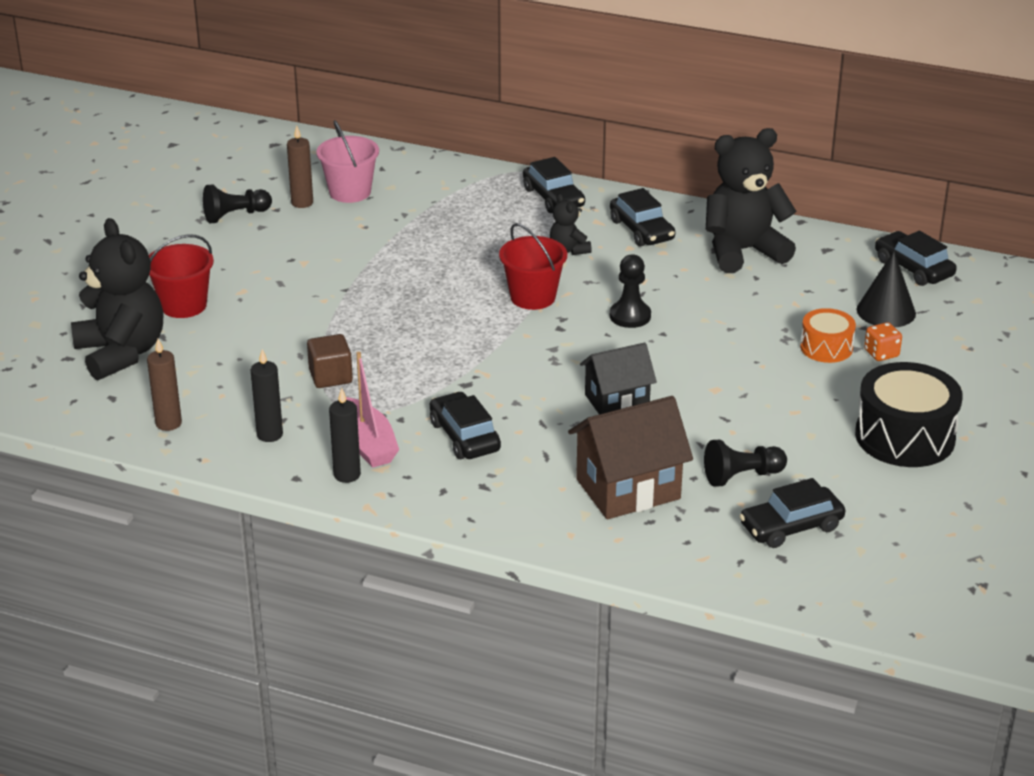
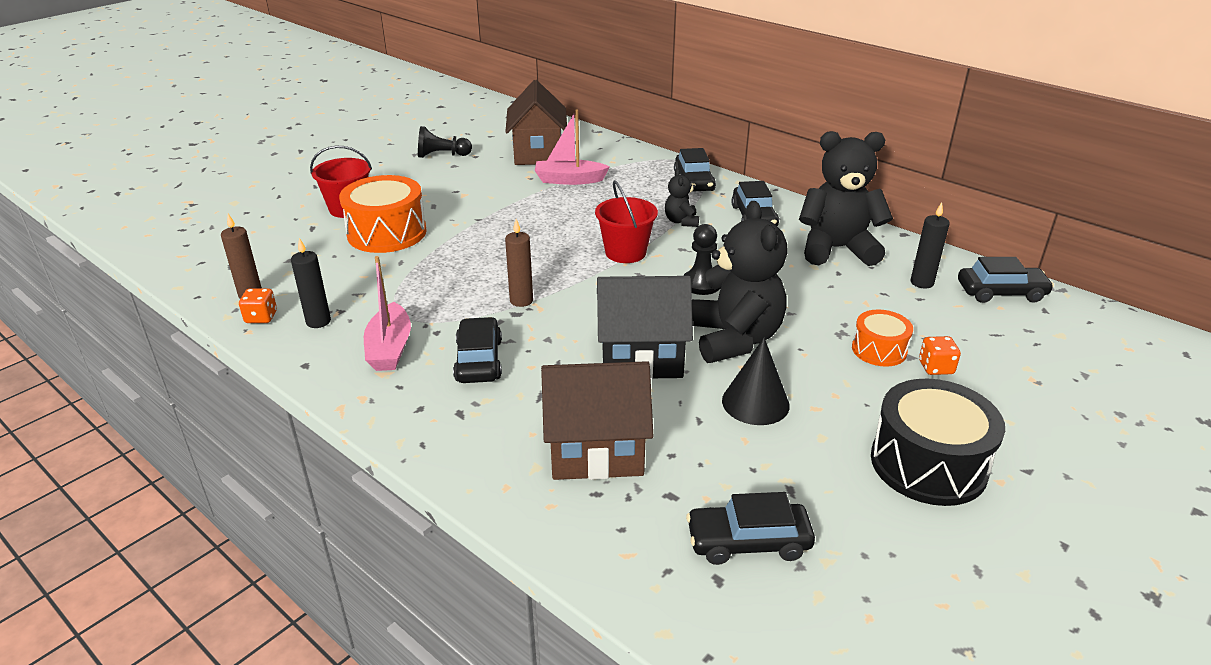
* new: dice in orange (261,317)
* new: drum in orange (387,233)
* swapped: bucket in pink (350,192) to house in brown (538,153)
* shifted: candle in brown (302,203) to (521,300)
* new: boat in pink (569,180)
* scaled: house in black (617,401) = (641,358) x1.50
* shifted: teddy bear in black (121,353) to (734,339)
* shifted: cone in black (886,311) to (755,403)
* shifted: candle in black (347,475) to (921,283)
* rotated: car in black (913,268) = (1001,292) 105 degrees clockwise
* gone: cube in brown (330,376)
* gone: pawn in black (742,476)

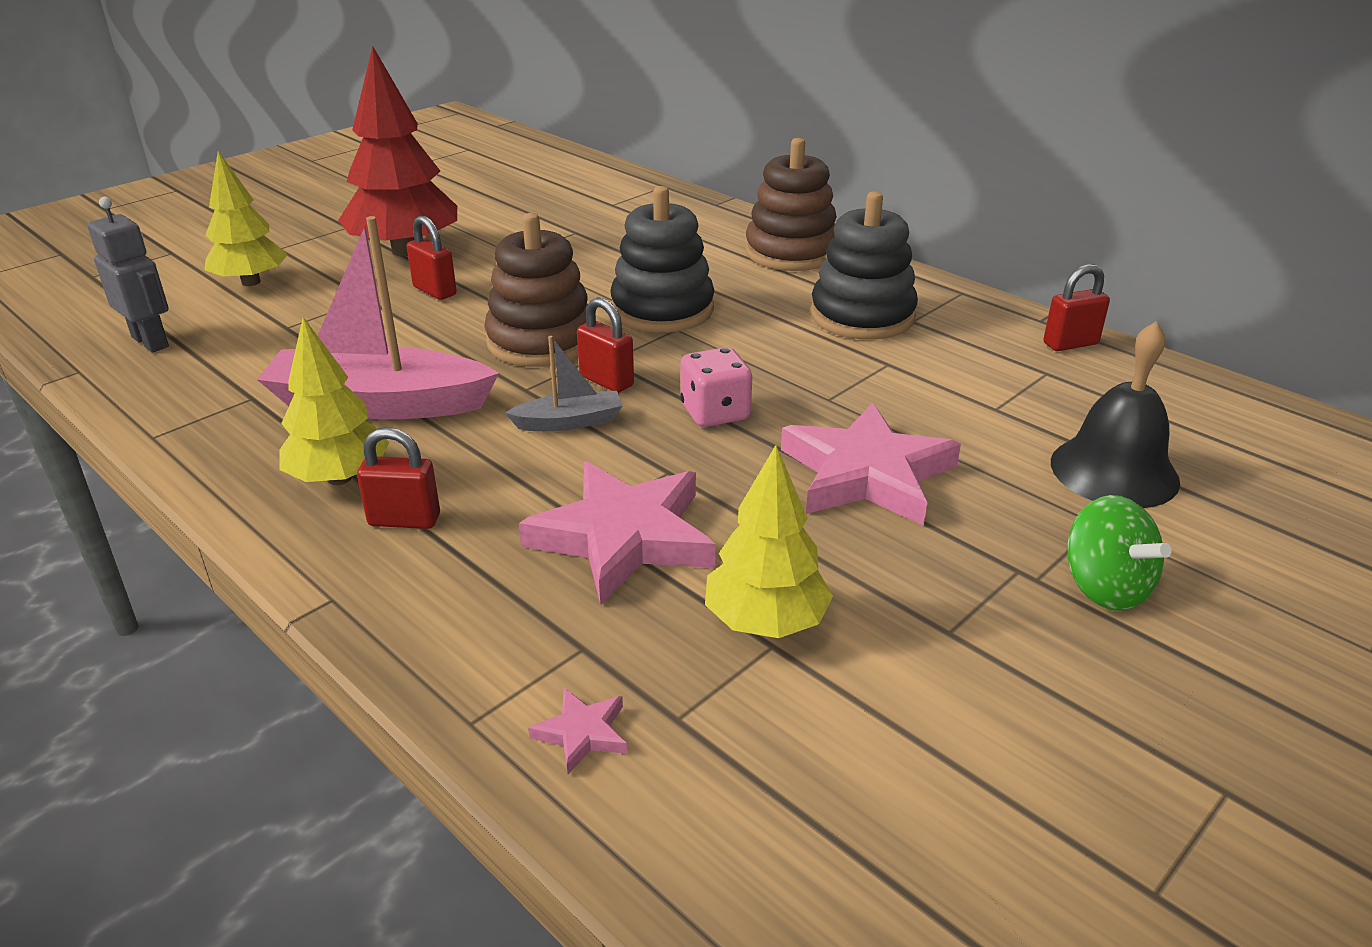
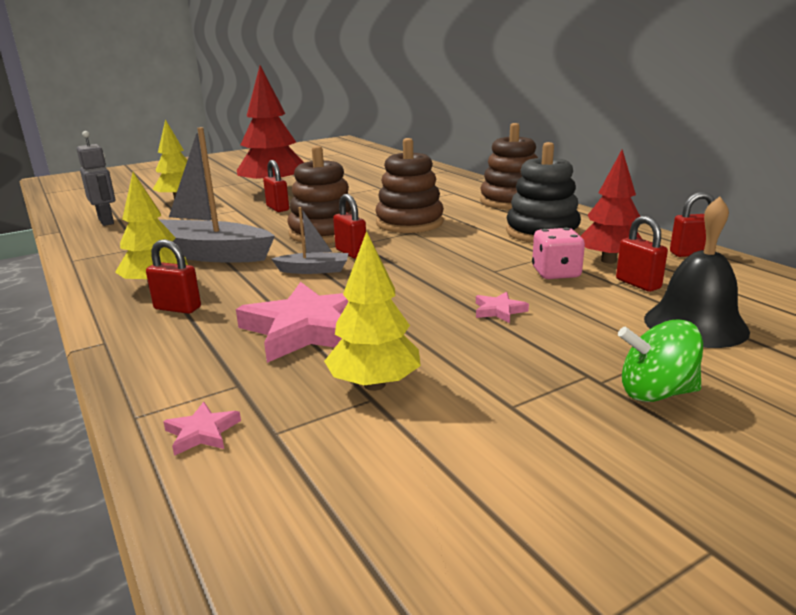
* repainted: boat in pink (379,404) to boat in grey (207,254)
* repainted: stacking toy in black (662,310) to stacking toy in brown (409,223)
* scaled: star in pink (867,474) = (499,310) x0.42
* shifted: dice in pink (715,413) to (556,273)
* new: tree in red (609,261)
* new: padlock in red (638,284)
* rotated: spinning top in green (1104,587) = (656,393) 105 degrees clockwise

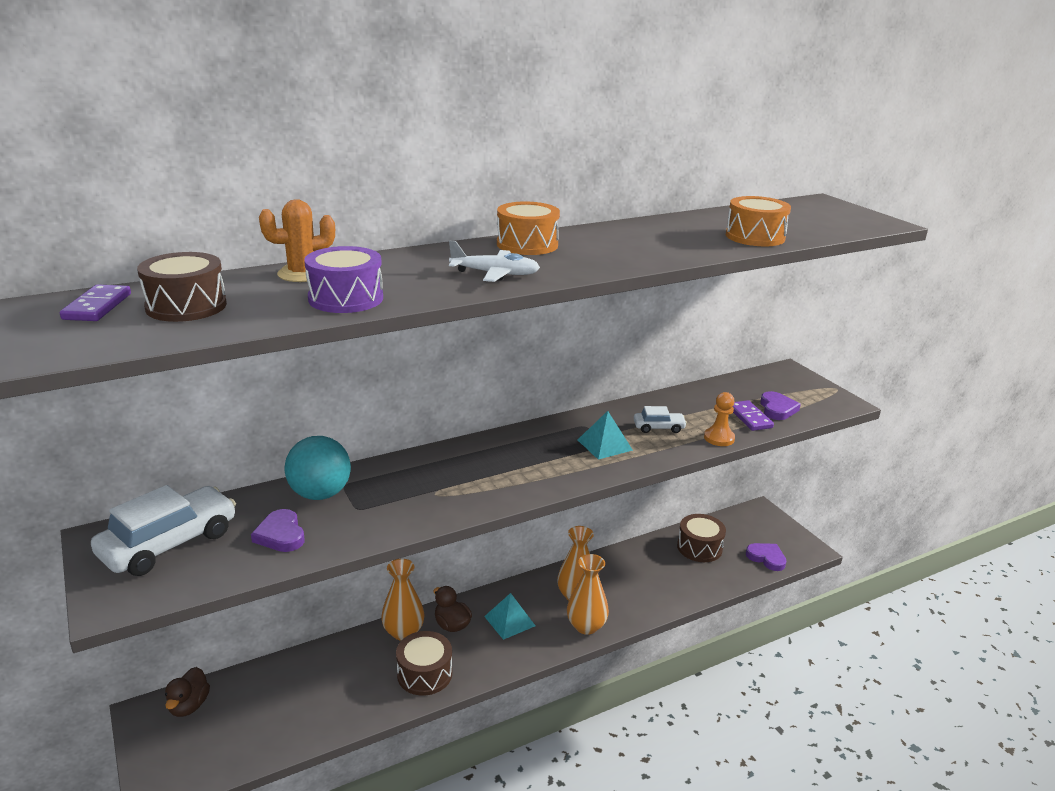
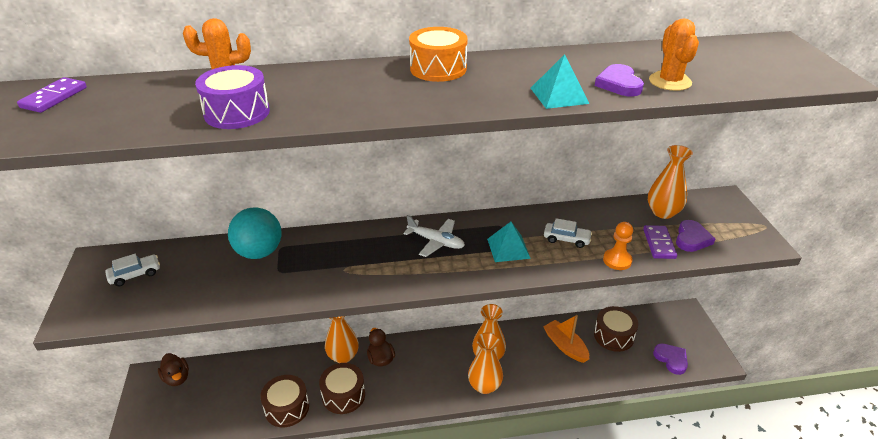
* scaled: car in white (169,543) = (135,274) x0.49
* rotated: duck in brown (189,705) = (177,378) 60 degrees counterclockwise
* shifted: drum in brown (186,306) to (287,408)
* shifted: plane in white (495,274) to (436,242)
* shifted: pyramid in turquoise (509,621) to (559,95)
* new: boat in orange (565,346)
* shifted: heart in purple (281,535) to (619,84)
* new: vase in orange (663,212)
* swapped: drum in orange (755,237) to cactus in orange (670,81)

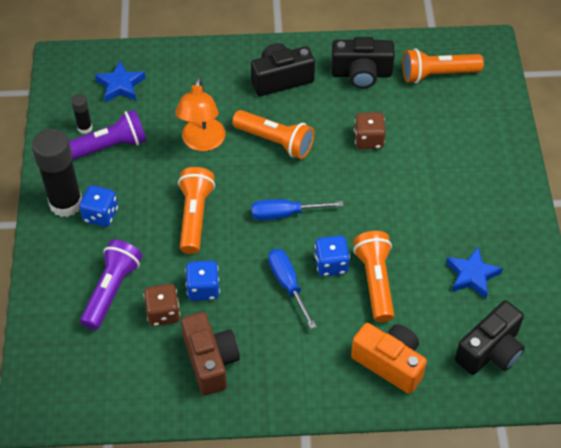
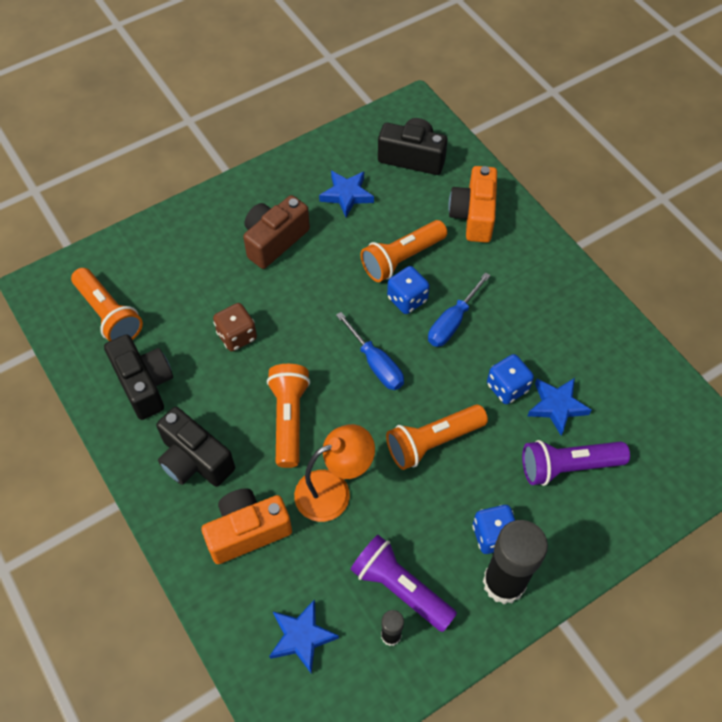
* new: camera in orange (247,531)
* shifted: camera in brown (210,361) to (274,240)
* swapped: dice in brown (163,313) to star in blue (556,406)

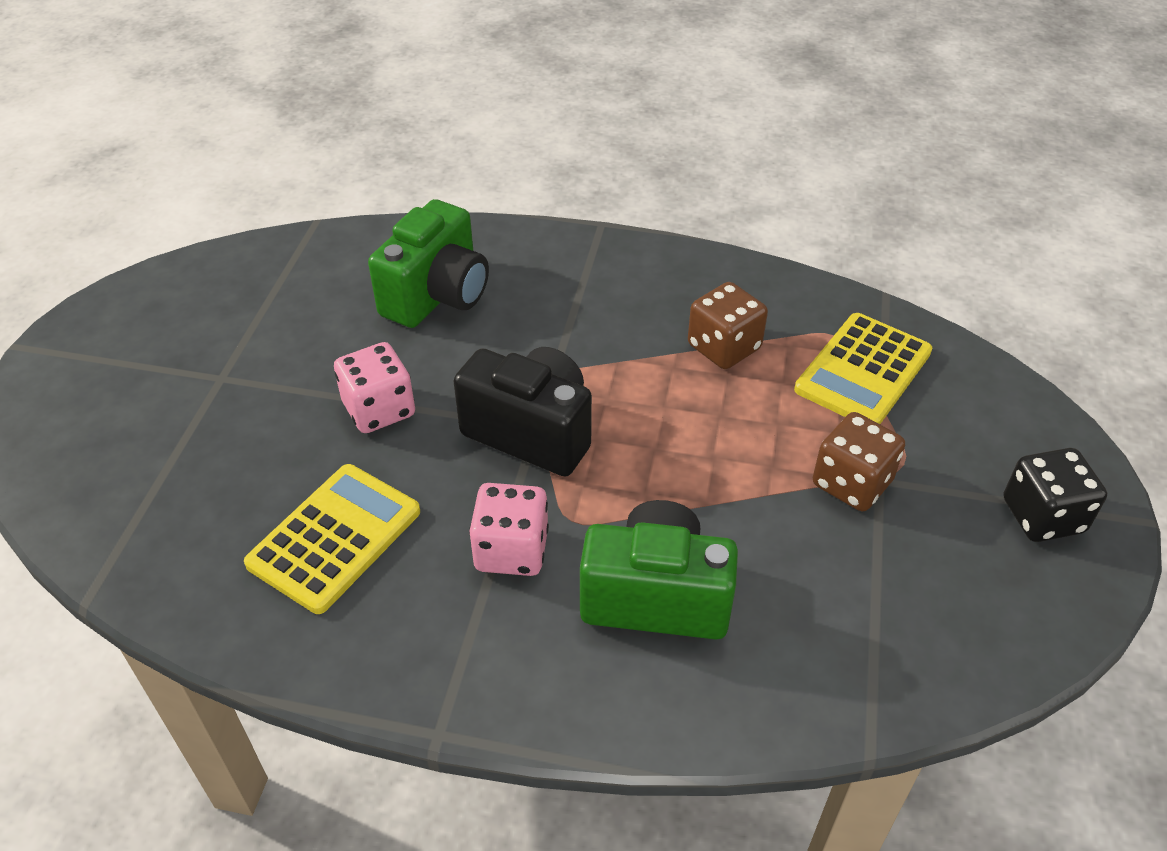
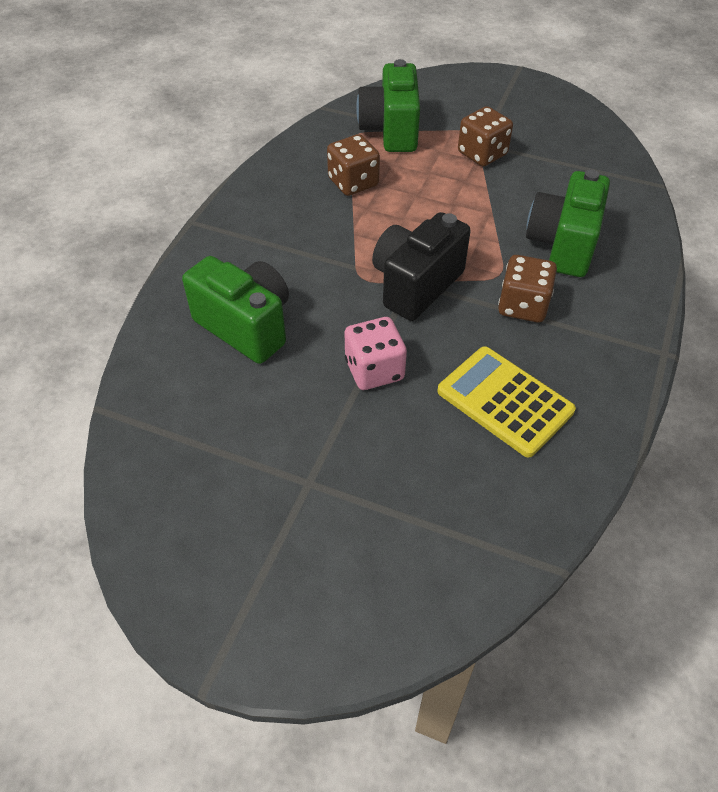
* swapped: calculator in yellow (863,371) to camera in green (390,130)
* repainted: dice in pink (511,550) to dice in brown (523,306)
* gone: dice in black (1042,516)

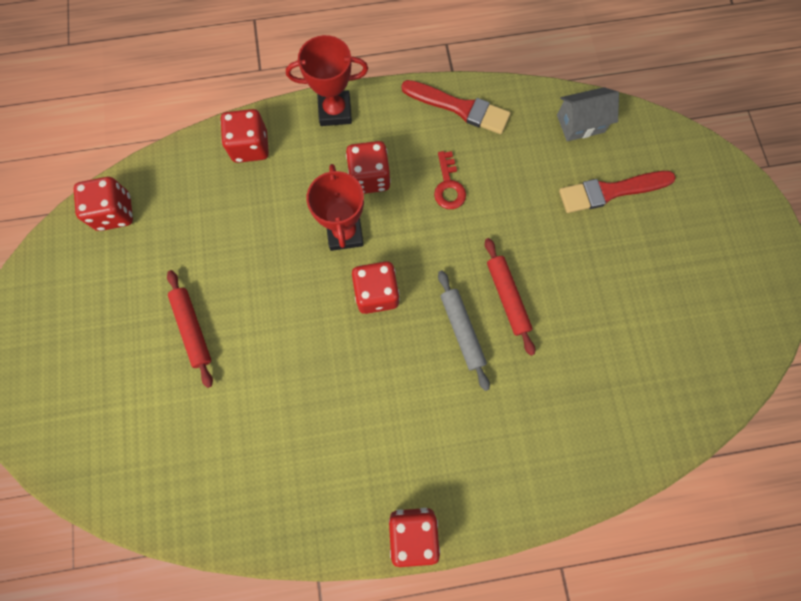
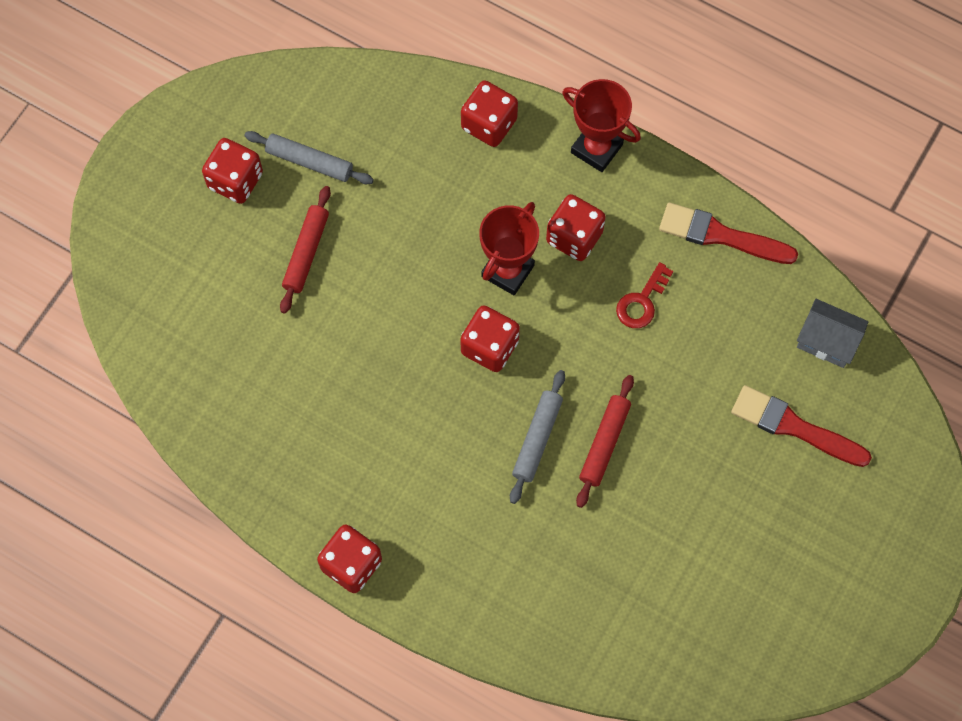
* shifted: dice in red (115,213) to (235,181)
* new: rolling pin in grey (309,162)
* rotated: brush in red (460,108) = (720,235) 135 degrees clockwise

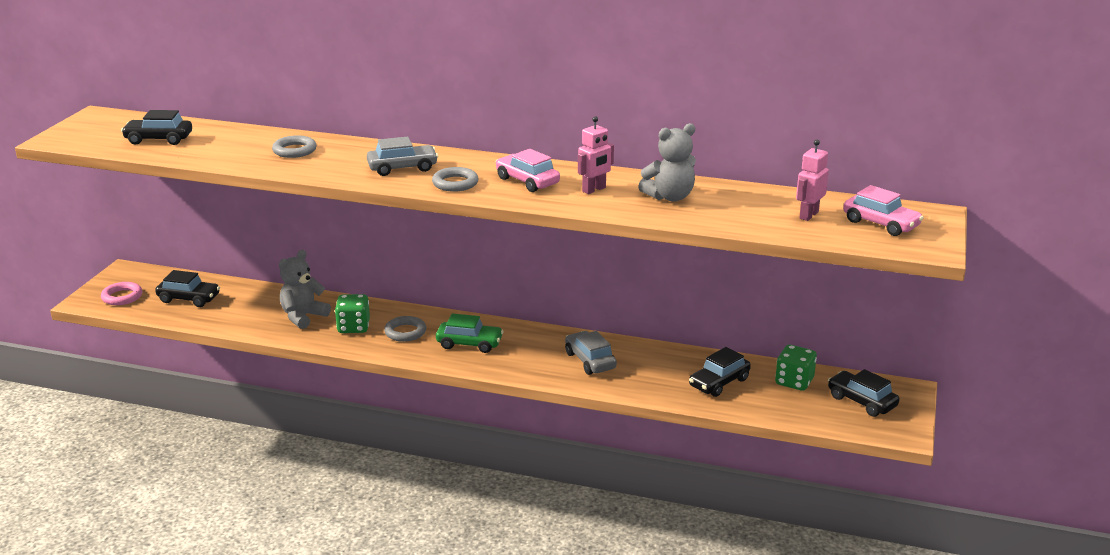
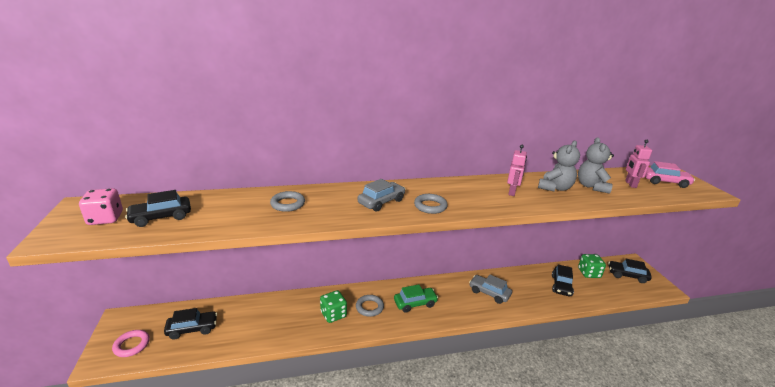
* new: dice in pink (105,218)
* shifted: teddy bear in grey (303,317) to (591,186)
* gone: car in pink (527,181)

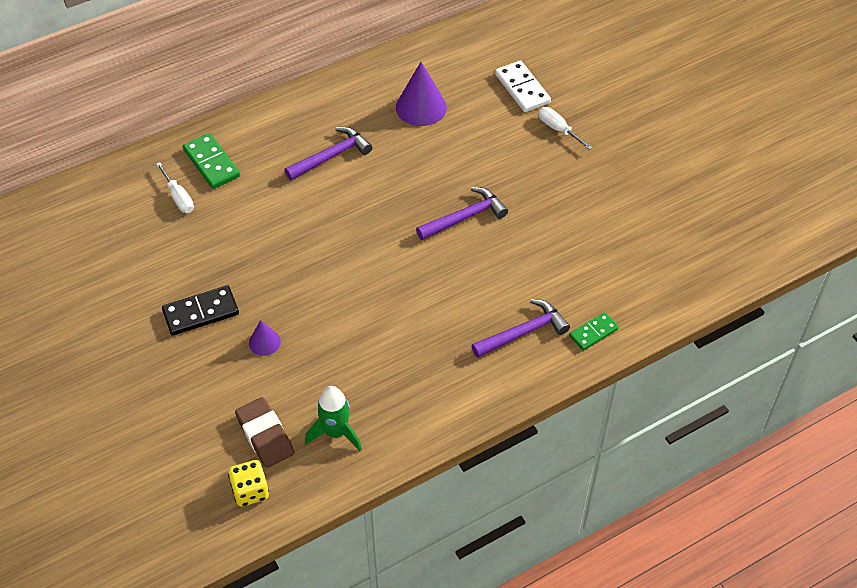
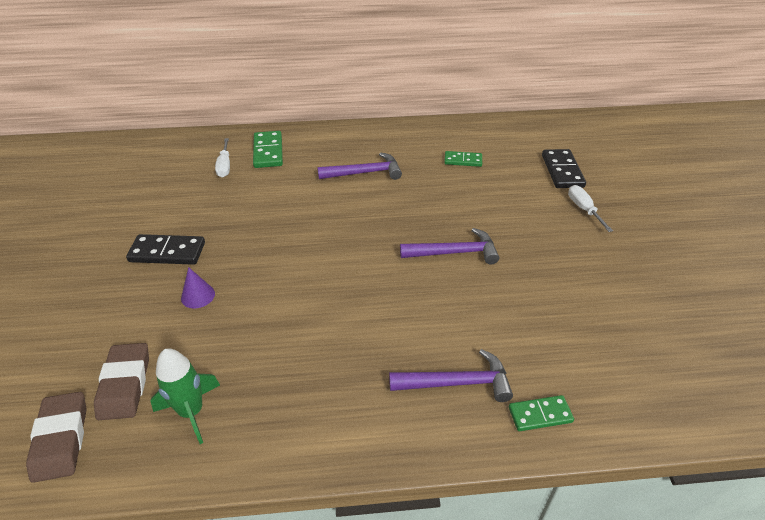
* swapped: dice in yellow (250,491) to eraser in brown (61,439)
* swapped: cone in purple (421,107) to domino in green (463,160)
* repainted: domino in white (522,89) to domino in black (562,171)

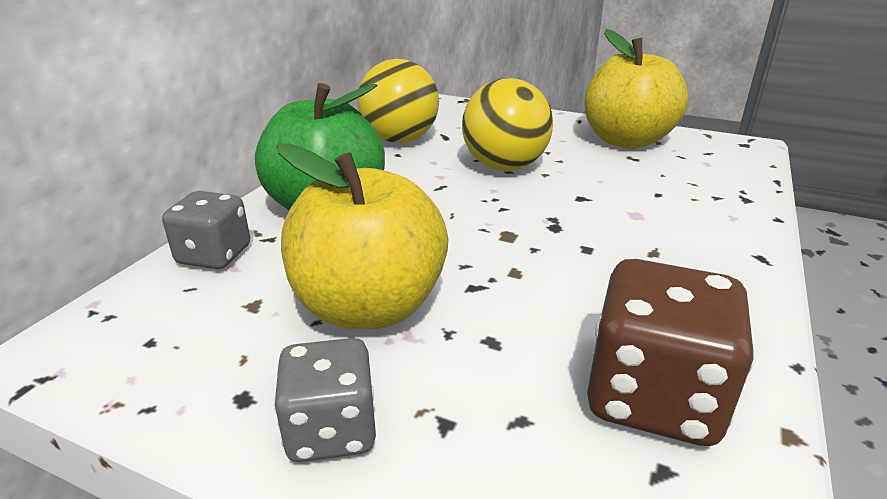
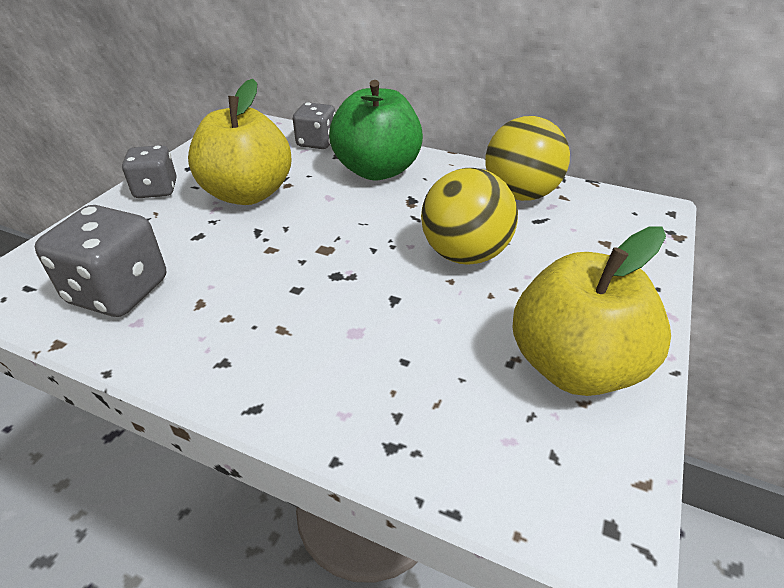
* repainted: dice in brown (653,397) to dice in grey (119,291)

